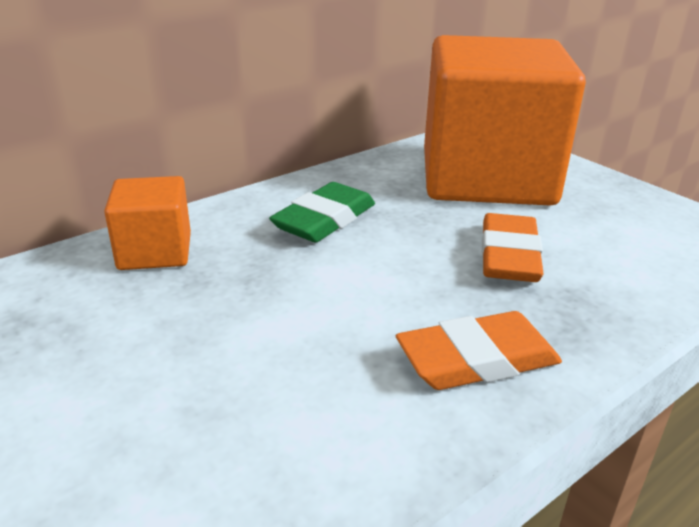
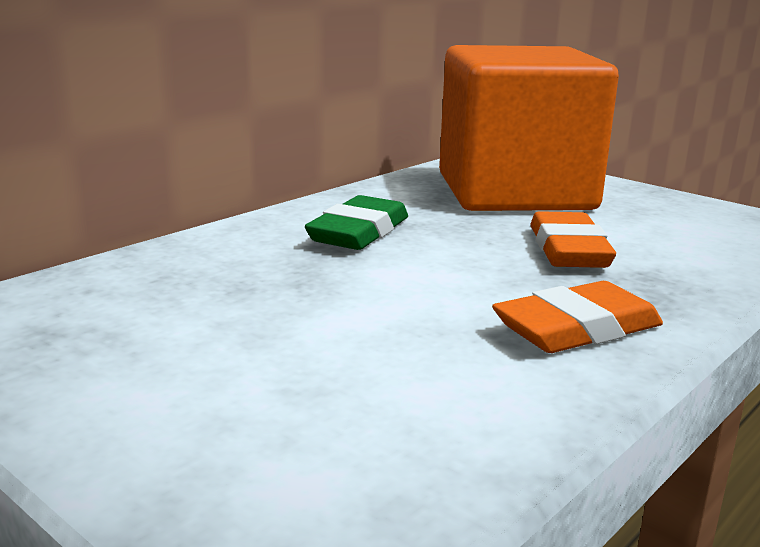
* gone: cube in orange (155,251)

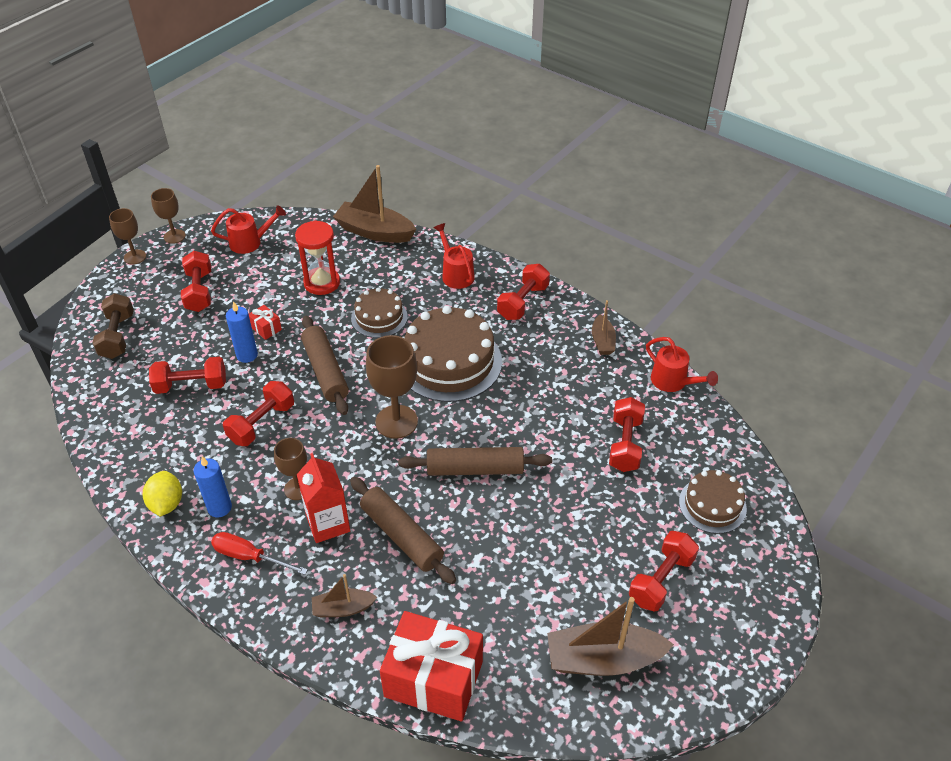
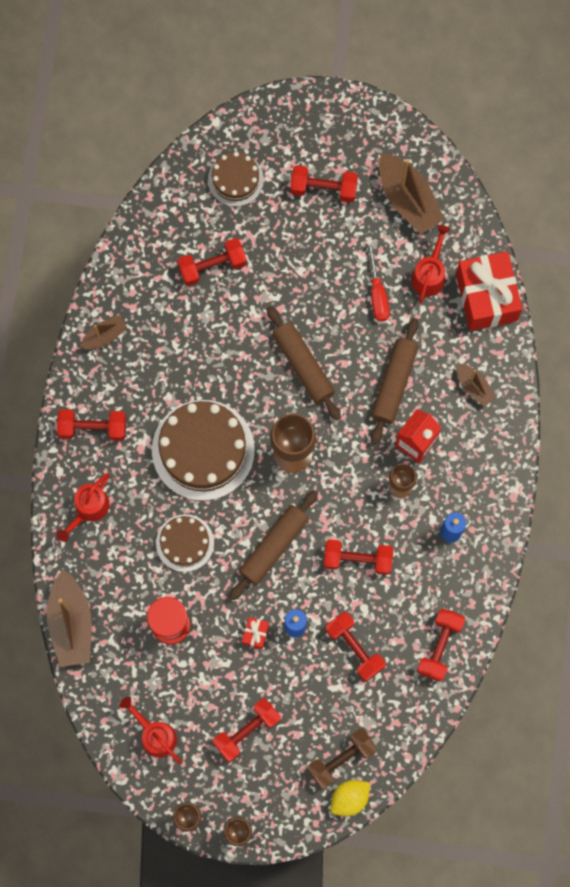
* shifted: lemon in yellow (166,504) to (349,798)
* shifted: screwdriver in red (249,557) to (377,292)
* shifted: watering can in red (673,382) to (430,274)
* new: dumbbell in red (440,646)

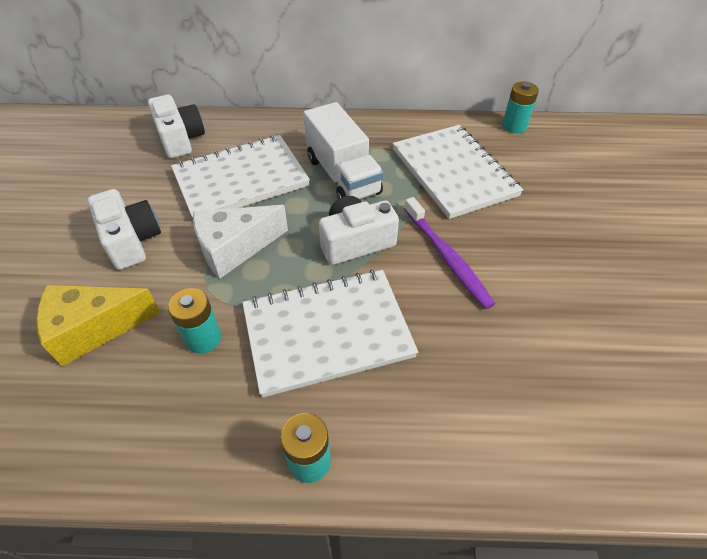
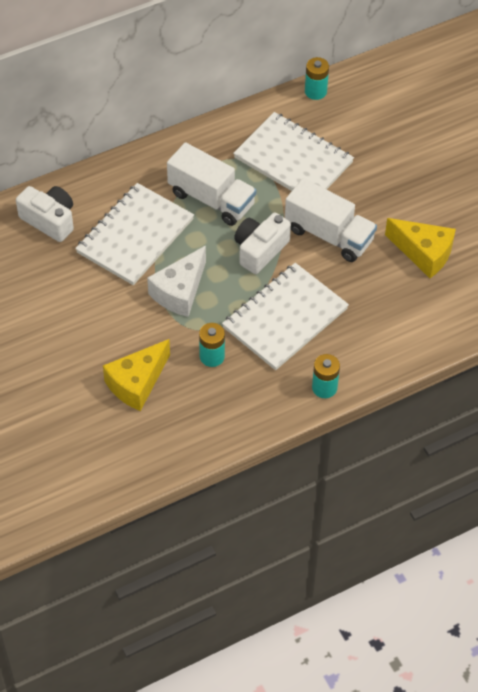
* swapped: toothbrush in purple (447,258) to truck in white (329,235)
* new: cheese in yellow (423,253)
* gone: camera in white (131,240)

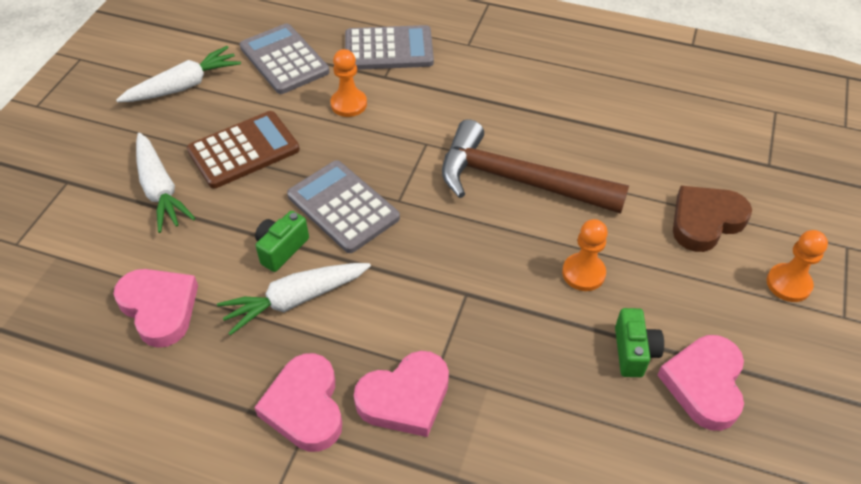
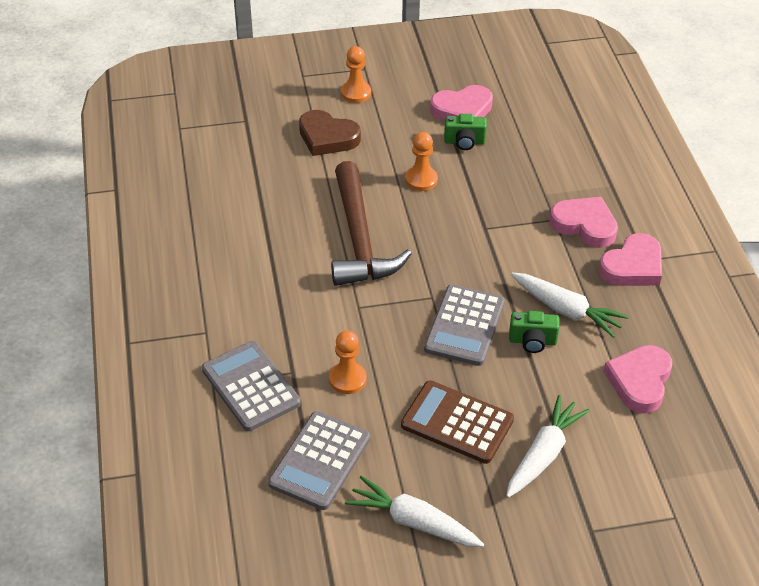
* rotated: camera in green (634,352) = (464,142) 150 degrees counterclockwise

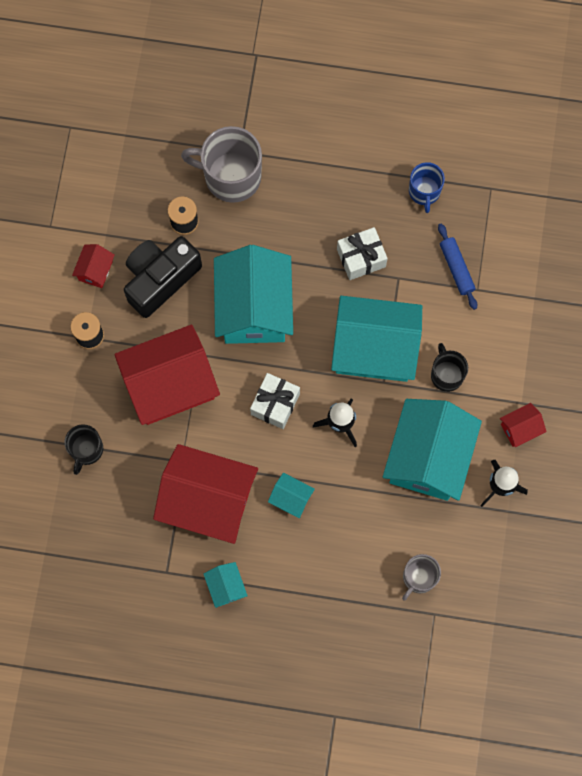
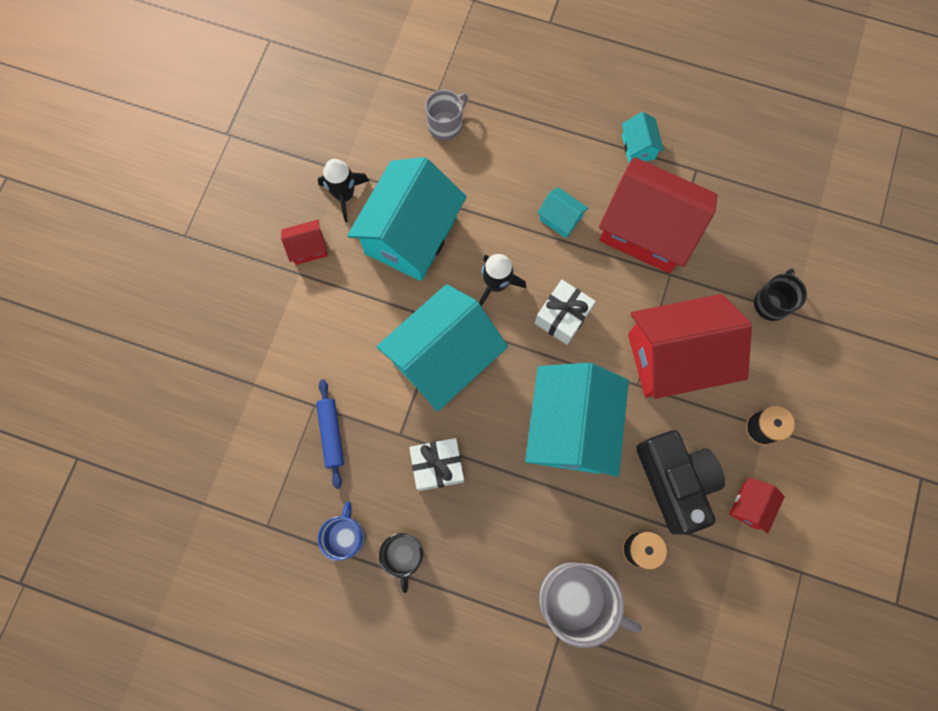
* rotated: house in turquoise (374,349) = (443,358) 60 degrees counterclockwise
* shifted: mug in black (446,374) to (404,555)
* rotated: camera in black (160,279) = (674,481) 75 degrees counterclockwise

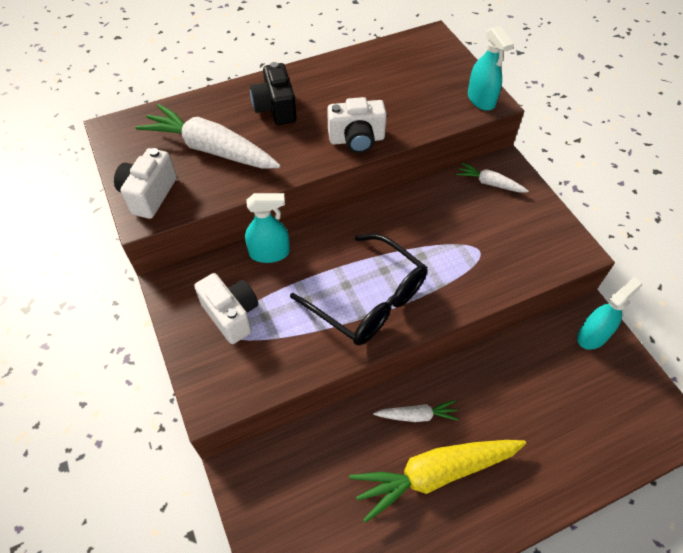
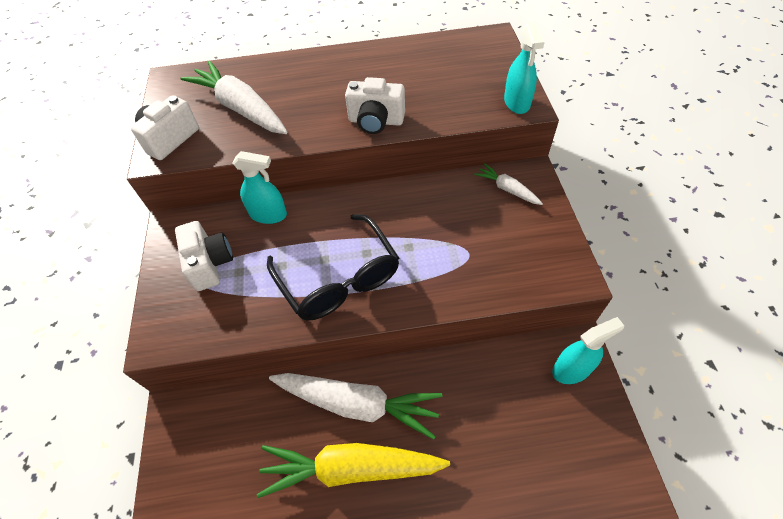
* scaled: carrot in white (416,415) = (357,404) x2.02
* gone: camera in black (275,108)

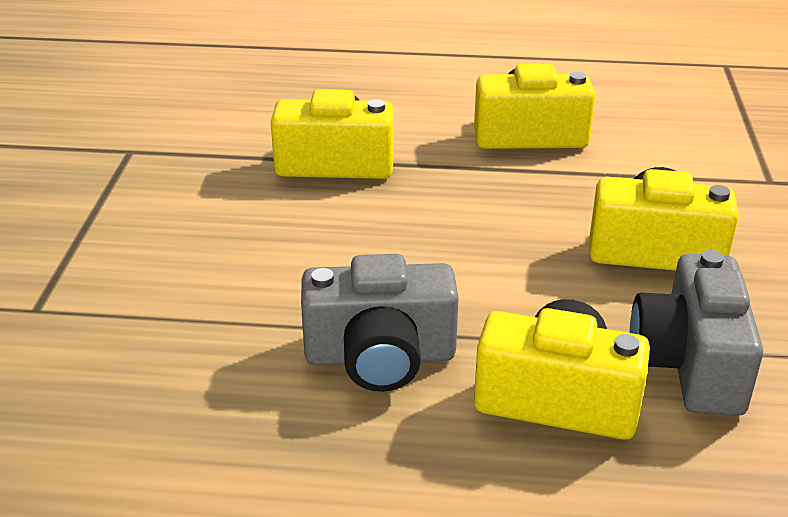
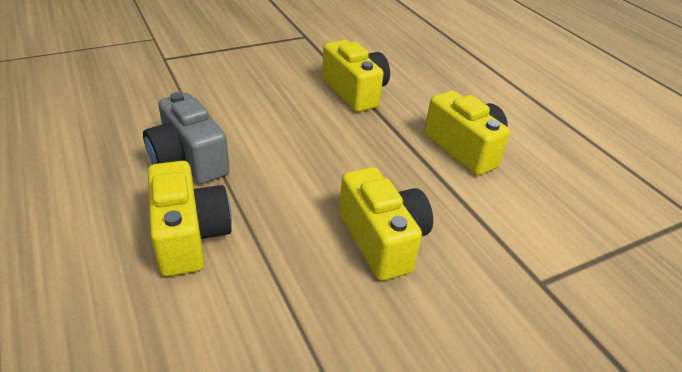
* gone: camera in grey (689,364)

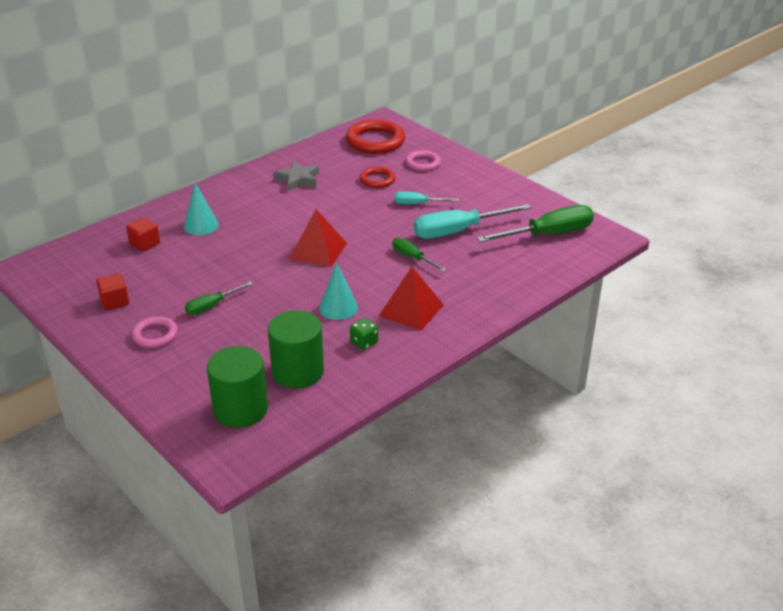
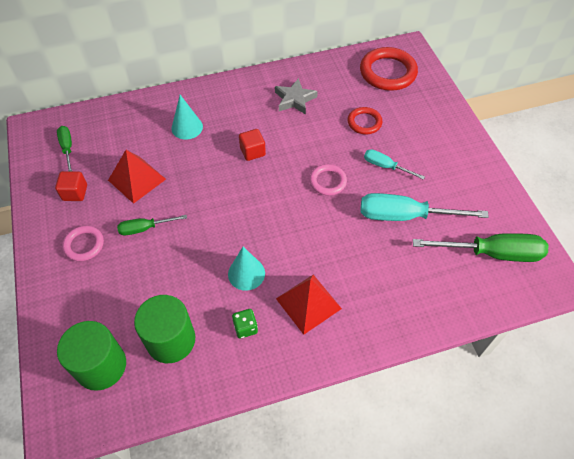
* shifted: screwdriver in green (412,258) to (67,148)
* shifted: pyramid in red (318,251) to (137,179)
* shifted: cube in red (145,244) to (252,151)
* shifted: ring in pink (423,163) to (327,181)

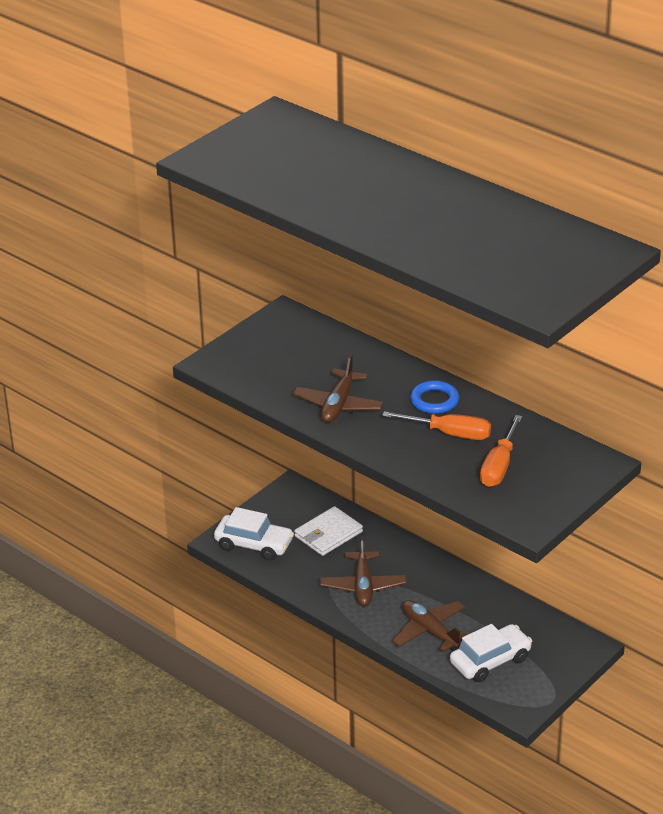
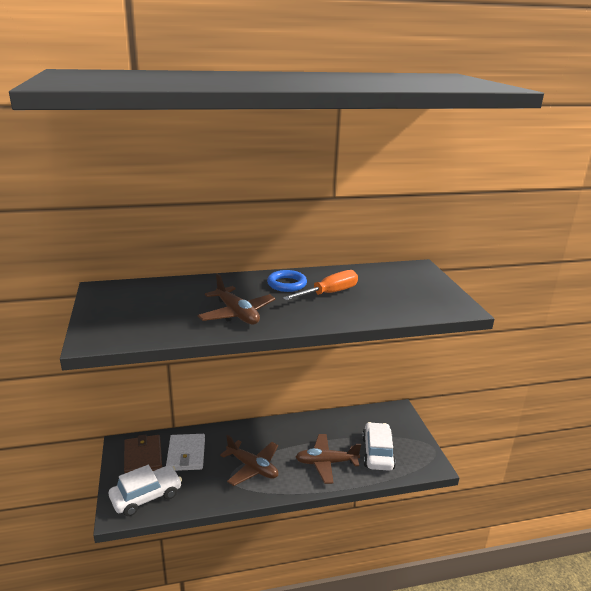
* new: wallet in brown (143,457)
* gone: screwdriver in orange (499,466)

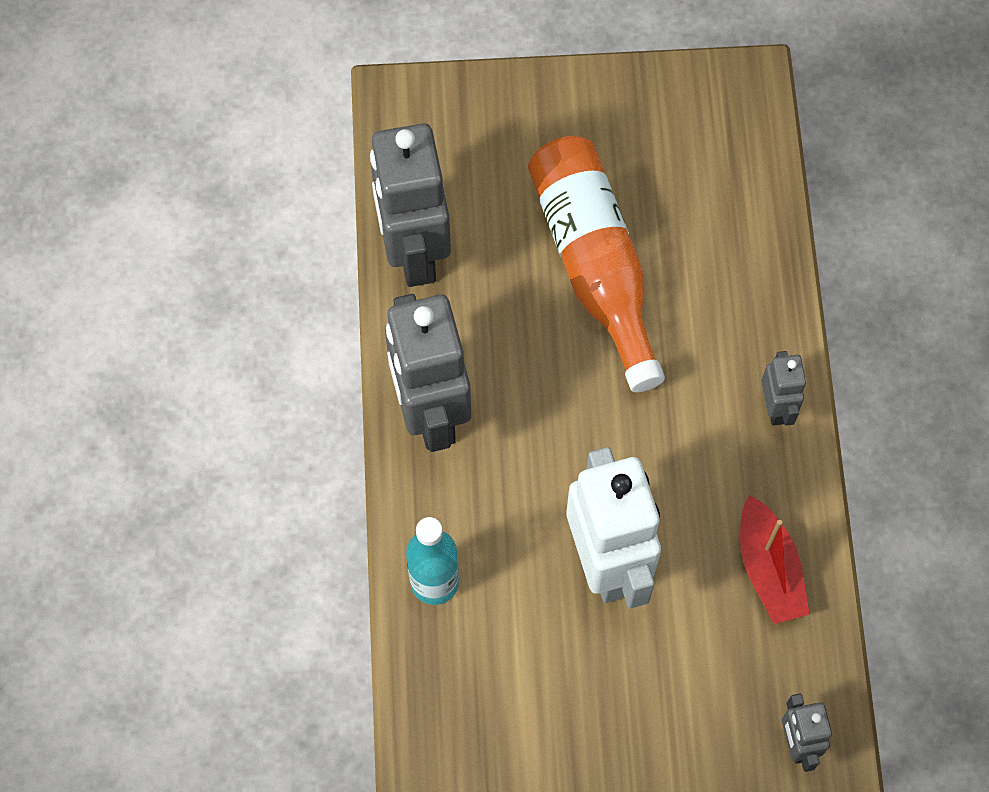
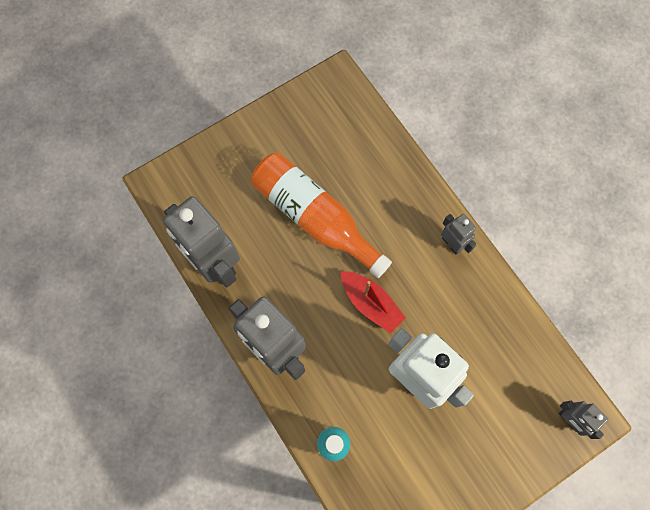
* shifted: boat in red (768,568) to (370,303)

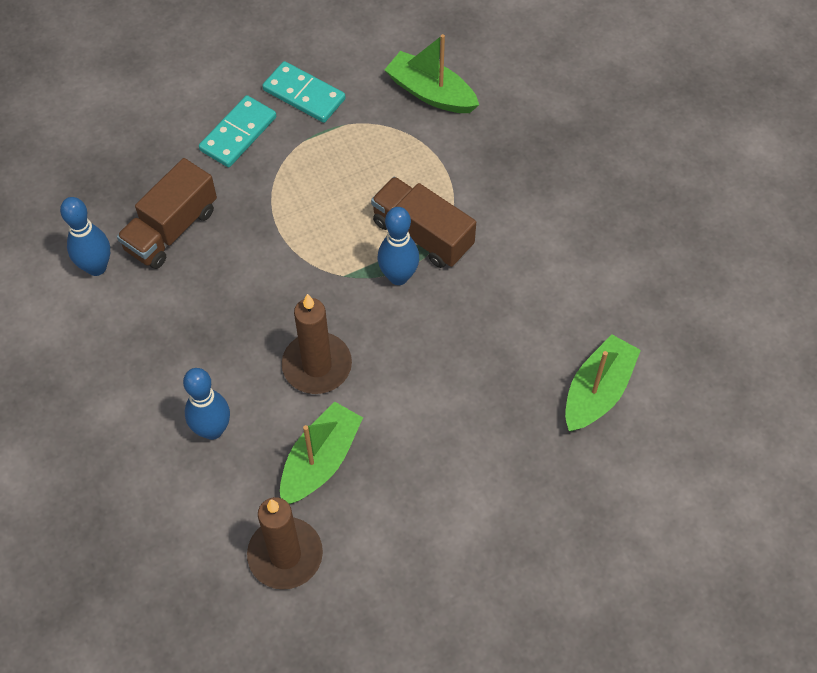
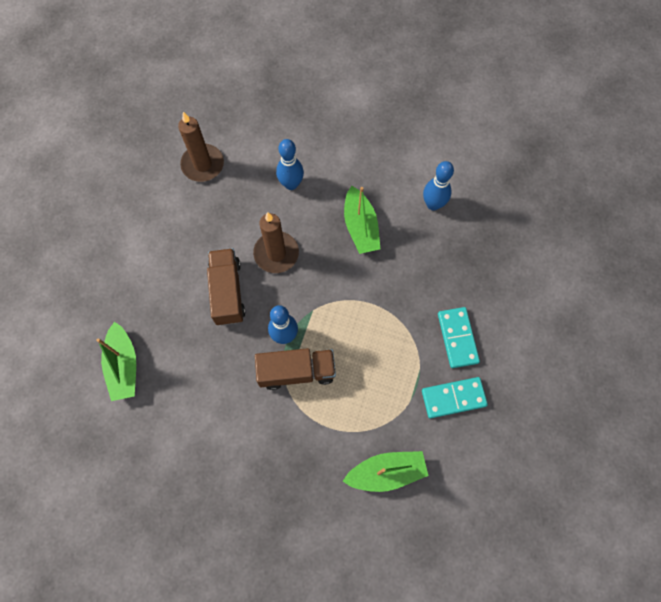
* shifted: truck in brown (171,229) to (227,292)
* shifted: boat in green (320,461) to (360,227)

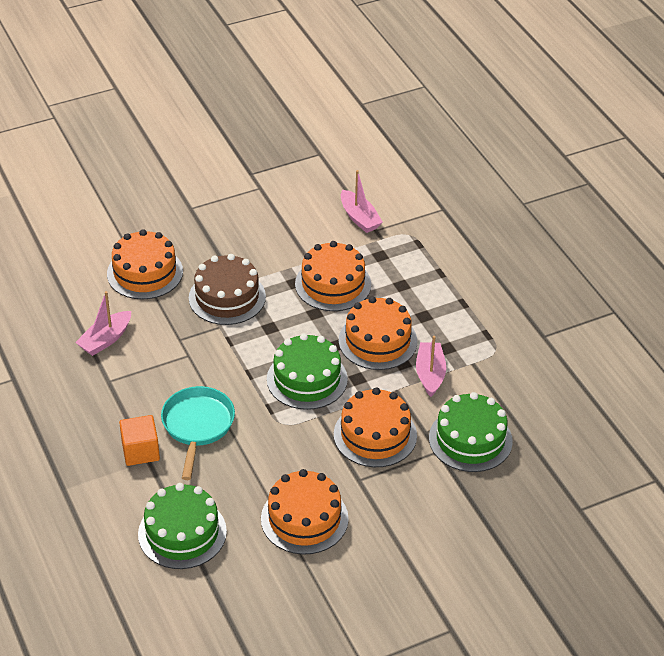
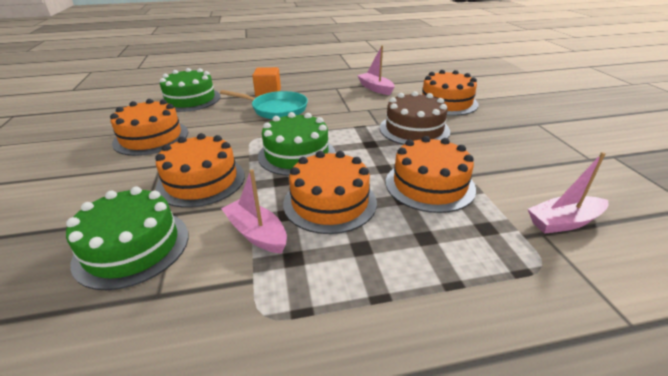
* rotated: boat in pink (430,374) = (256,233) 150 degrees counterclockwise

